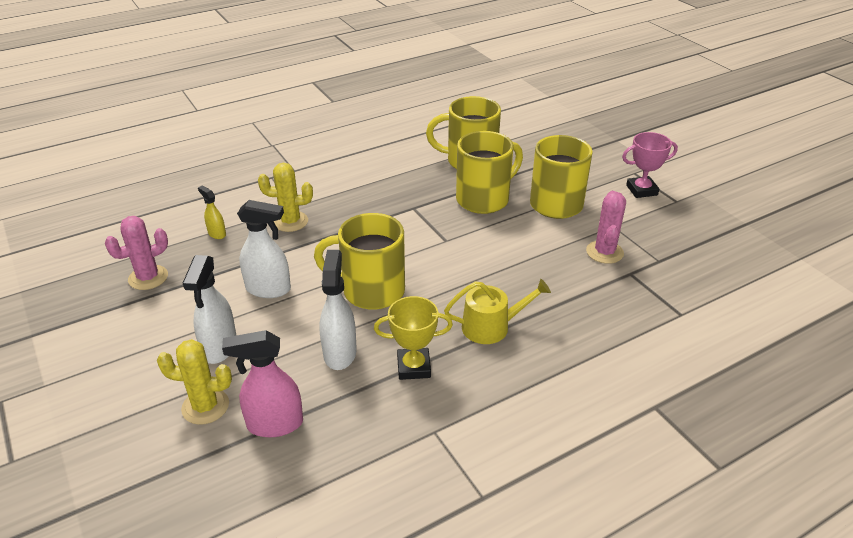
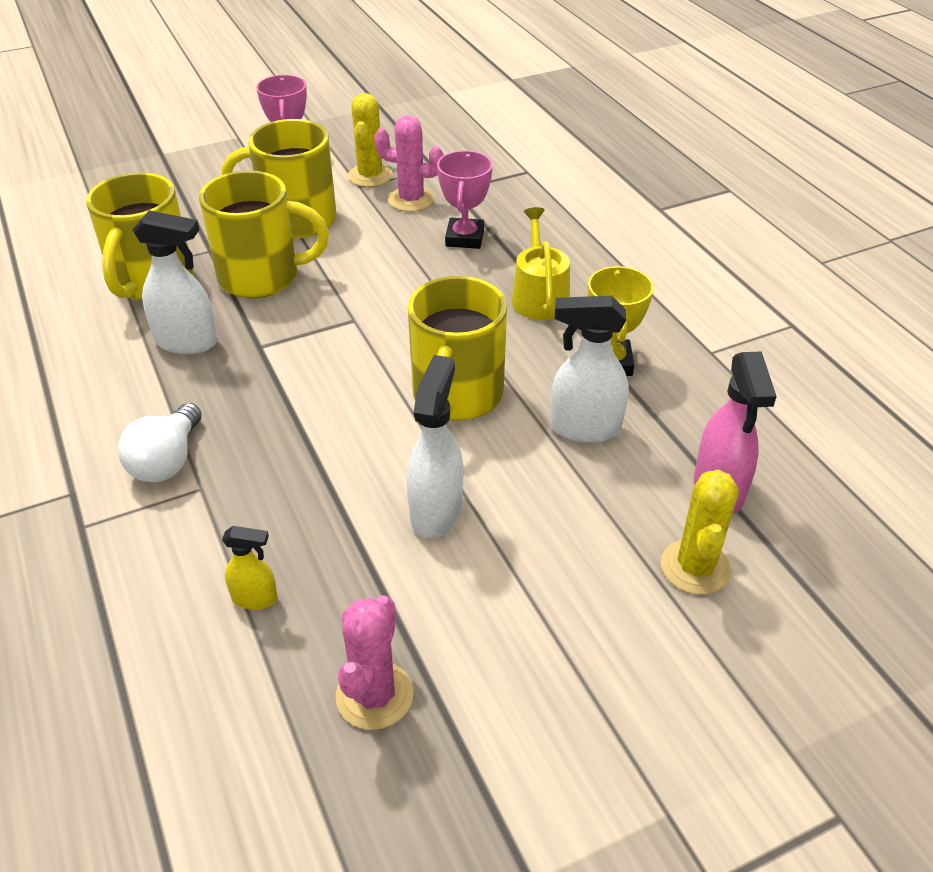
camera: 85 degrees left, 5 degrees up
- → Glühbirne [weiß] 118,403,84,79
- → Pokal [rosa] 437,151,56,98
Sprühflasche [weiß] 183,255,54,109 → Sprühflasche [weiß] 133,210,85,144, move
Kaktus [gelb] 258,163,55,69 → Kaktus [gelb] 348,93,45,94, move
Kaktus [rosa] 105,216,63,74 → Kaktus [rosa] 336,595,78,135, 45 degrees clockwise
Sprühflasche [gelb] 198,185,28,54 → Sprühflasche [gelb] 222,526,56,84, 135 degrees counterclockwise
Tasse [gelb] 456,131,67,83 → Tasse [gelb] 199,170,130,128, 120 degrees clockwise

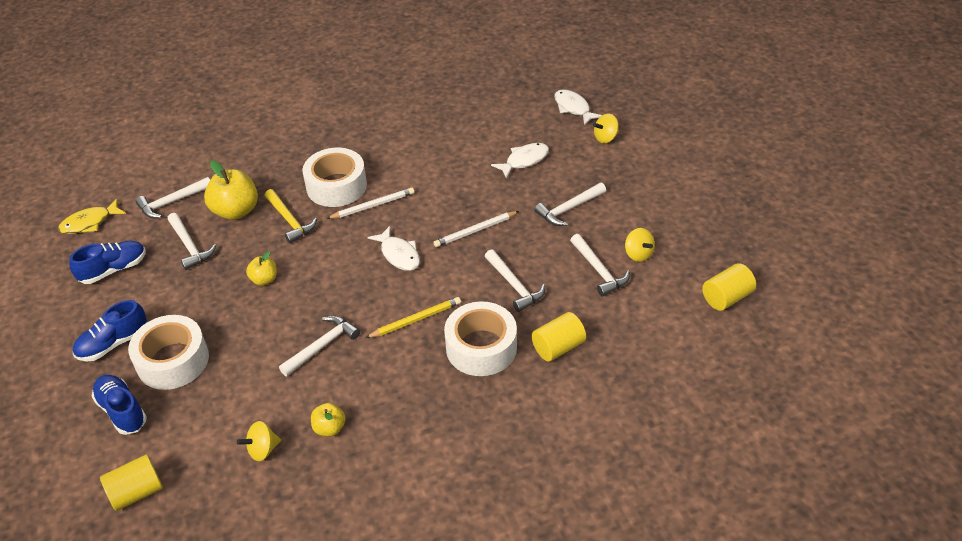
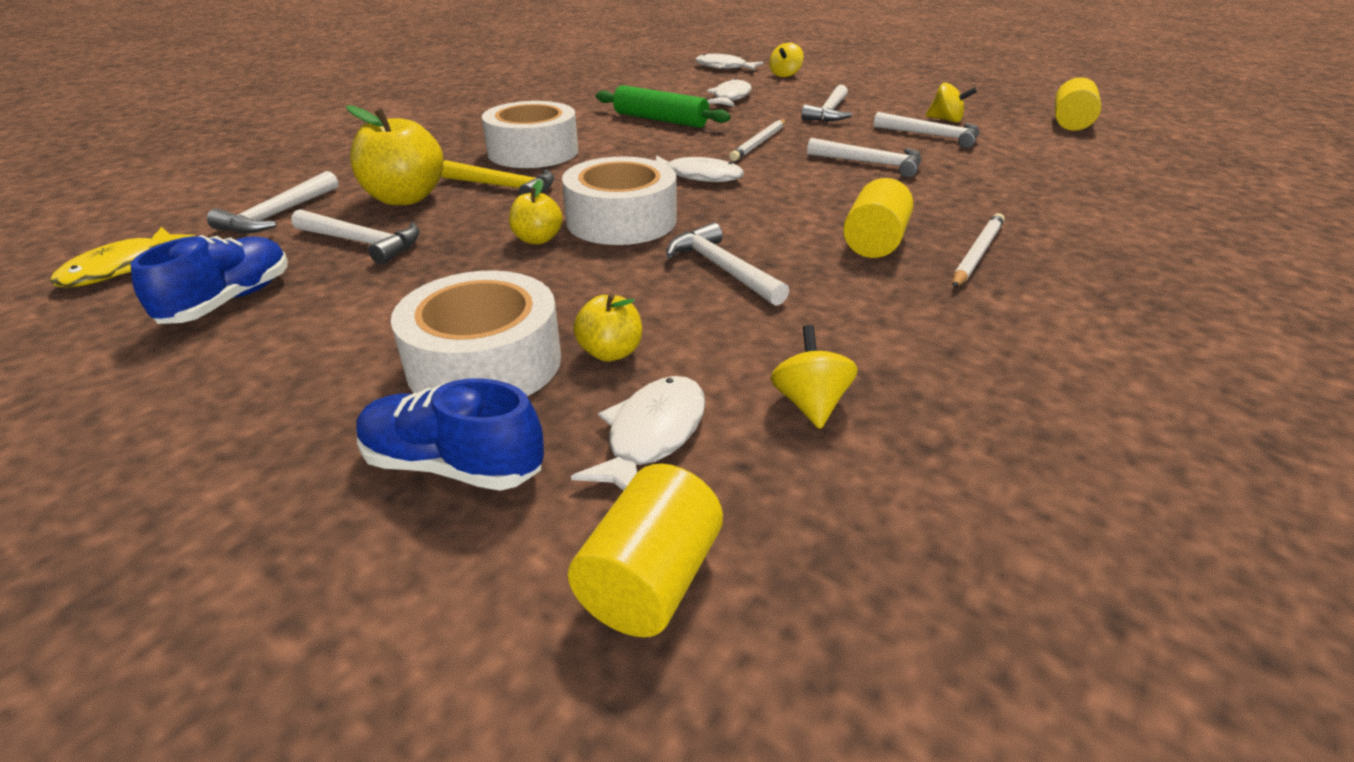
camera: 35 degrees left, 10 degrees down
Schuh [blau] 73,300,74,62 → -
Bleistift [gelb] 366,297,95,41 → -
- → Fisch [weiß] 571,376,135,115
- → Nudelholz [grün] 596,85,135,43
Apfel [gelb] 311,403,34,33 → Apfel [gelb] 573,293,69,69, move
Bleistift [weiß] 326,187,88,32 → Bleistift [weiß] 952,213,53,75, move
Klebeband [weiß] 444,301,73,75 → Klebeband [weiß] 562,157,114,88, move
Vollzylinder [gelb] 531,312,55,50 → Vollzylinder [gelb] 843,178,70,80, move
Kreisel [gelb] 237,421,44,40 → Kreisel [gelb] 771,325,87,104, 150 degrees clockwise
Hammer [weiß] 279,316,81,60 → Hammer [weiß] 666,222,123,84, 45 degrees counterclockwise

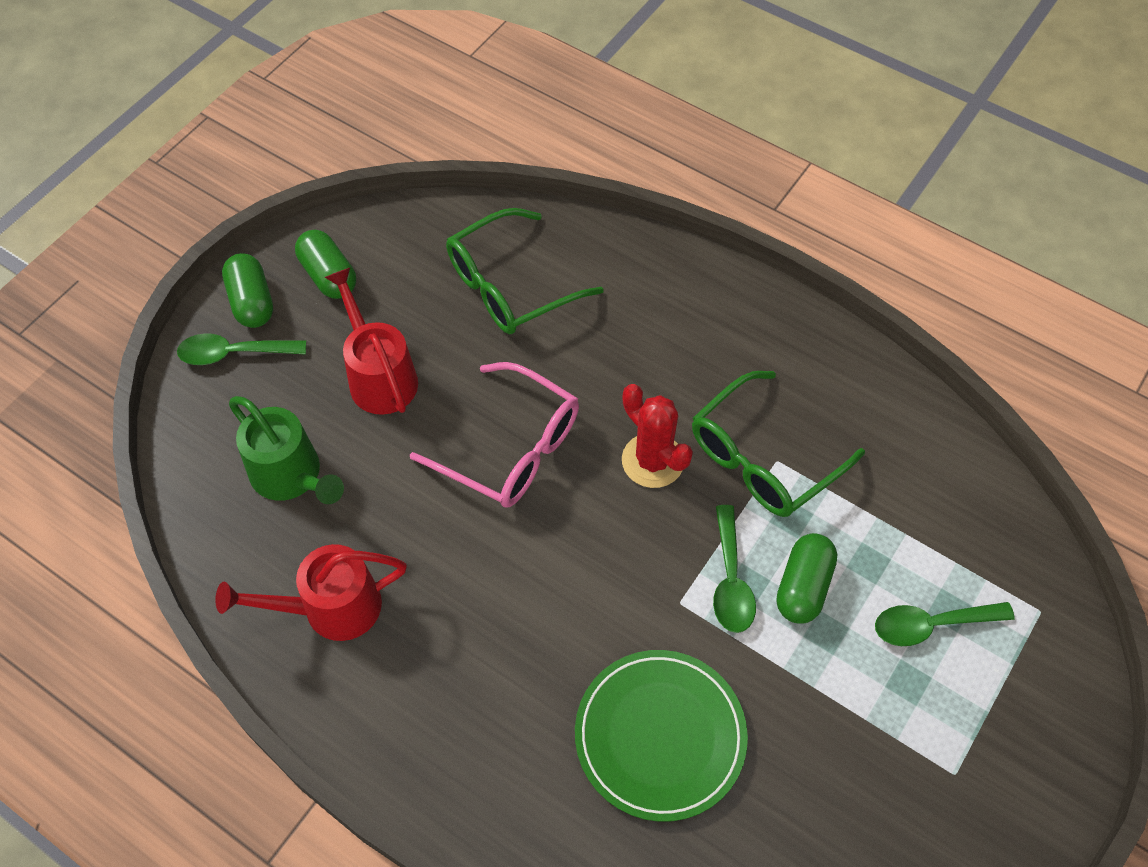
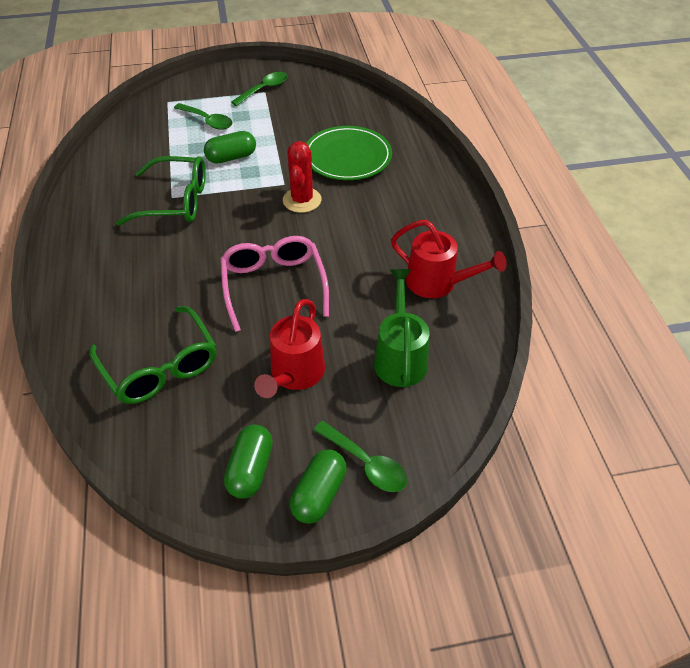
camera: 135 degrees left, 10 degrees down
Kaktus [rot] 622,384,71,104 → Kaktus [rot] 283,141,39,72, move
Löffel [grün] 713,505,43,128 → Löffel [grün] 231,72,57,34, move
Brille [grün] 446,208,158,126 → Brille [grün] 89,306,127,98, 45 degrees clockwise

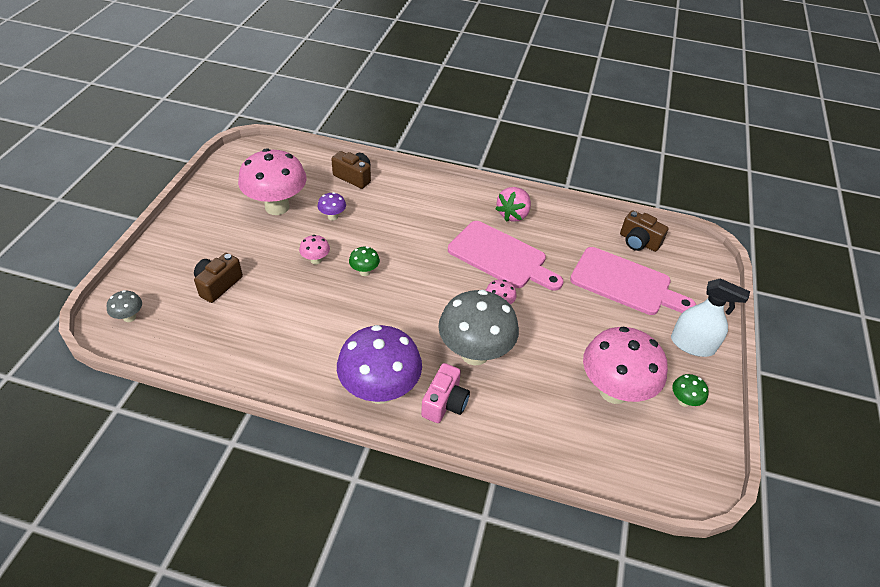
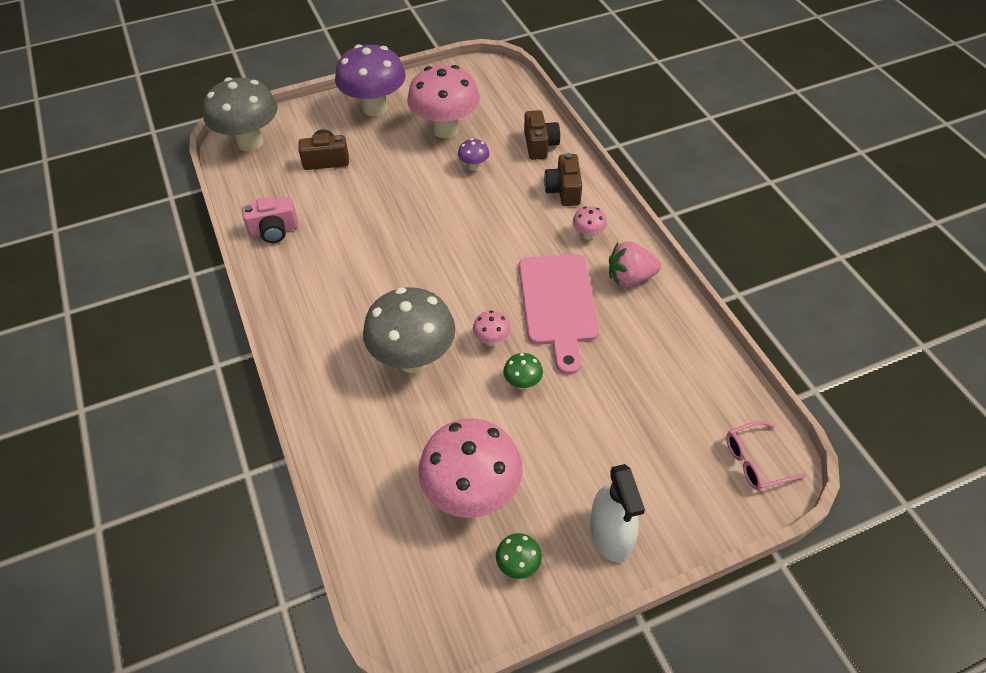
camera: 55 degrees right, 5 degrees up
Schneidebrett [rosa] 570,247,126,68 → -
- → Brille [rosa] 726,421,81,69
Pilz [rosa] 299,235,31,29 → Pilz [rosa] 573,206,34,34, move
Pilz [lila] 337,325,85,79 → Pilz [lila] 335,44,71,72, move
Pilz [grün] 349,247,31,29 → Pilz [grün] 503,353,40,37, move
Kamera [rosa] 421,363,49,60 → Kamera [rosa] 242,197,56,46, move
Kamera [braun] 620,210,49,42 → Kamera [braun] 544,153,38,53, move
Pilz [grau] 107,290,35,32 → Pilz [grau] 203,77,75,74, x2.32

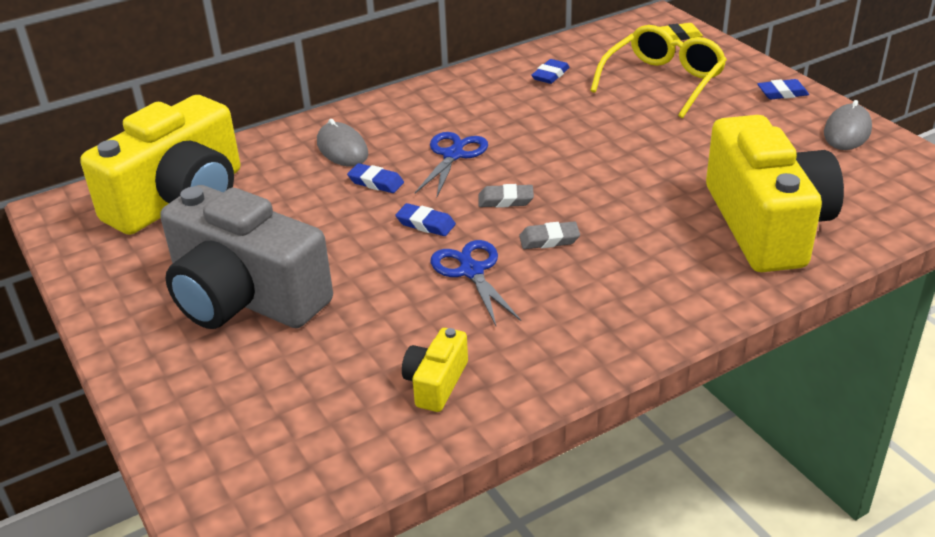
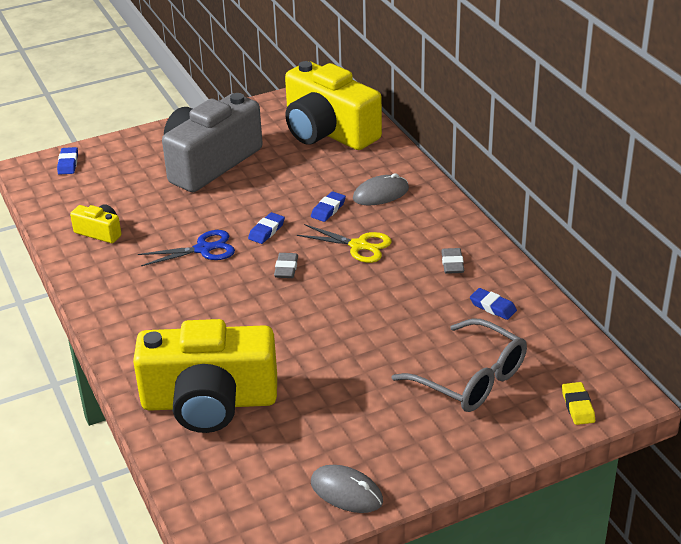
camera: 95 degrees right, 0 degrees up
Radiergummi [grau] 519,221,61,28 → Radiergummi [grau] 441,248,23,26, move
Radiergummi [blau] 757,79,52,20 → Radiergummi [blau] 57,147,21,28, move
Schere [blau] 415,132,73,67 → Schere [gelb] 297,224,95,39
Brille [gelb] 590,25,137,93 → Brille [grau] 392,318,135,94

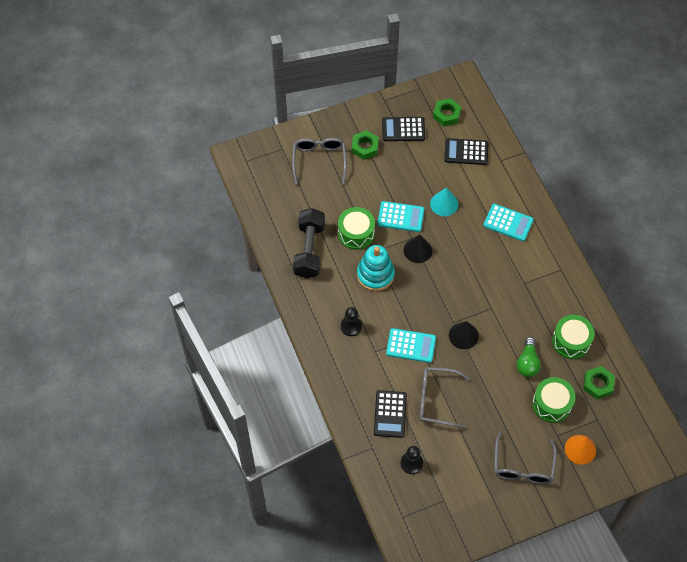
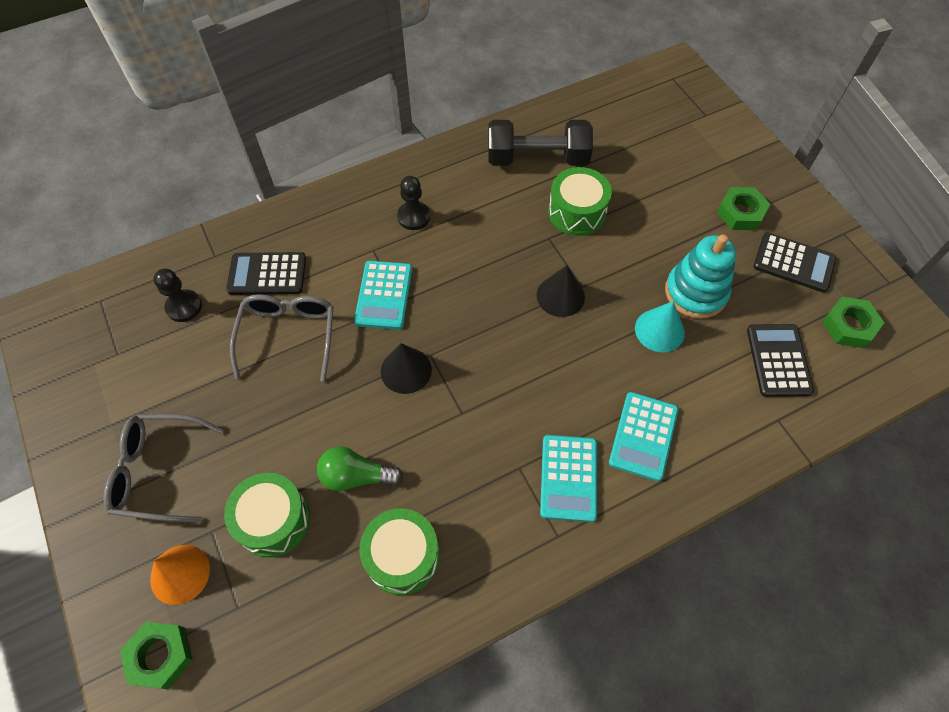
camera: 85 degrees right, 0 degrees up
Brille [grau] 292,138,55,47 → -
Stapelspielzeug [türkis] 357,245,38,46 → Stapelspielzeug [türkis] 665,235,71,84, move
Taschenrechner [türkis] 377,201,47,31 → Taschenrechner [türkis] 540,435,57,87, move
Sechskantmutter [grün] 583,366,32,33 → Sechskantmutter [grün] 120,622,73,67, move
Taschenrechner [schwarz] 382,117,43,24 → Taschenrechner [schwarz] 753,232,84,61, 120 degrees clockwise

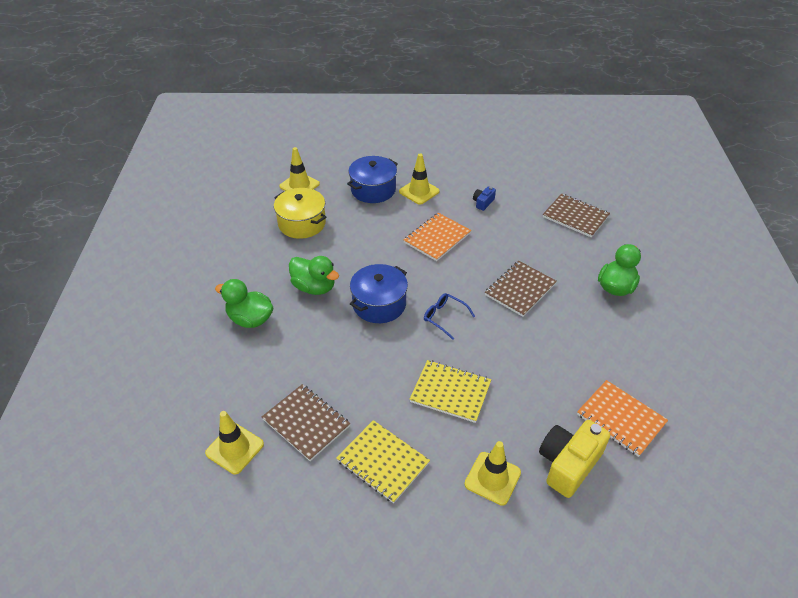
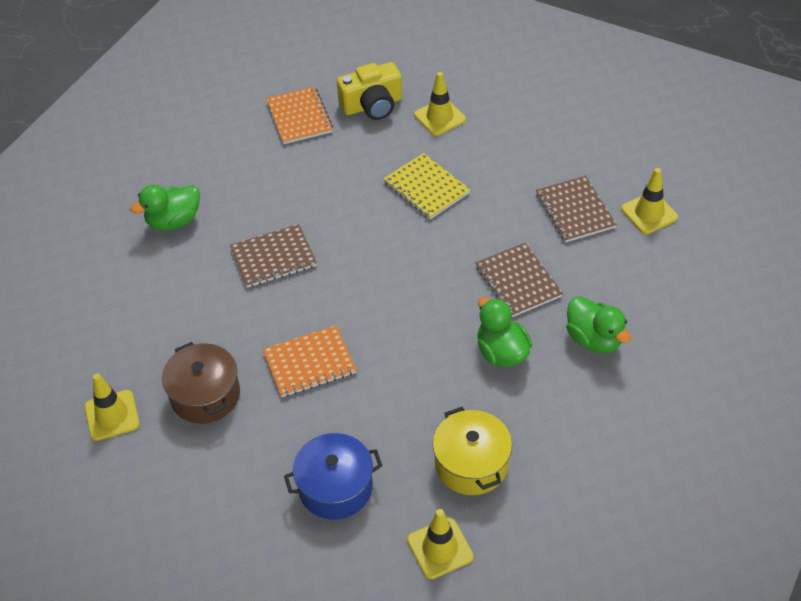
camera: 150 degrees left, 5 degrees up
Notizbuch [gelb] 336,420,94,83 → -
Kochtopf [blau] 350,264,58,59 → -
Brille [blau] 424,293,51,47 → -
Leitkegel [gelb] 399,153,41,52 → Leitkegel [gelb] 85,373,55,68, move
Notizbuch [braun] 543,193,67,45 → Notizbuch [braun] 476,243,87,74, move
Kamera [blau] 473,186,23,25 → Kochtopf [braun] 162,342,78,82

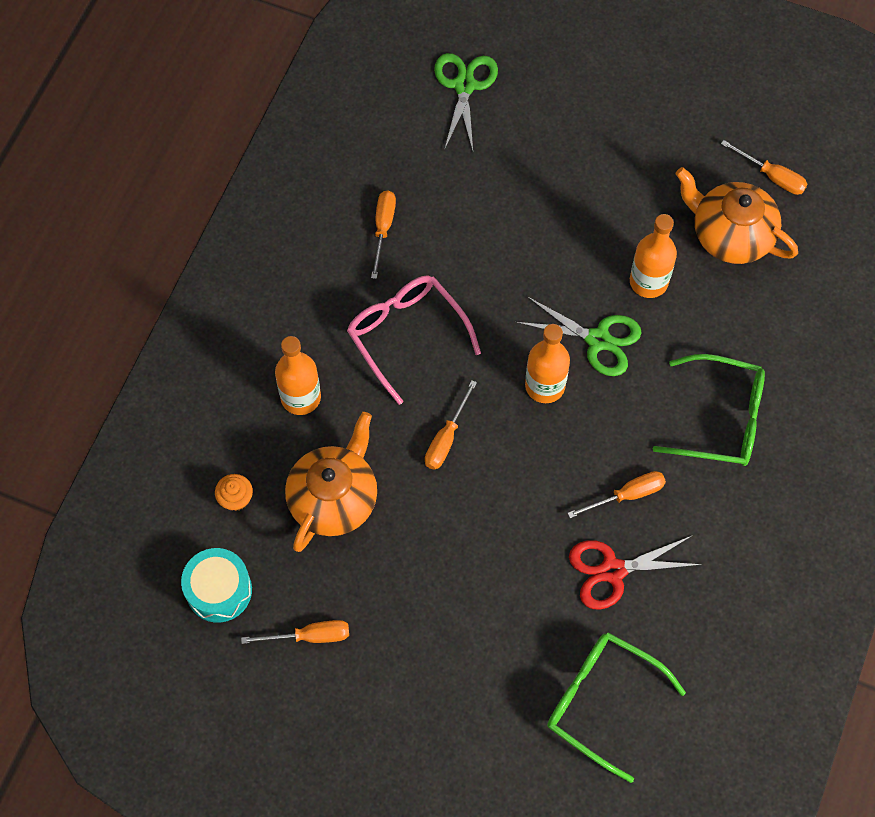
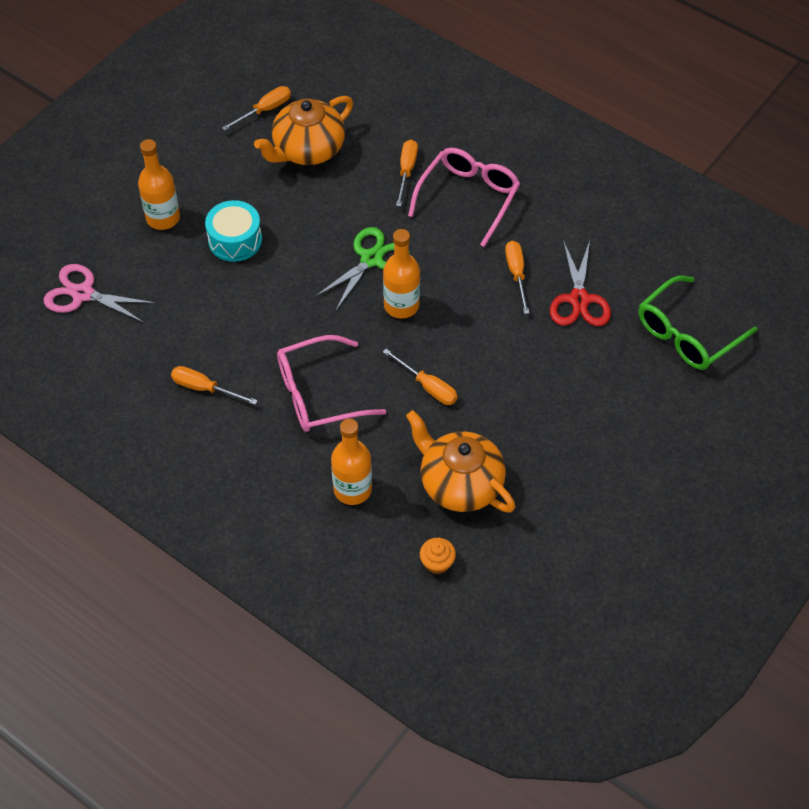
camera: 75 degrees left, 10 degrees down
Trommel [türkis] 181,548,71,75 → Trommel [türkis] 205,200,57,62, move
Schraubenzieher [orange] 241,620,108,24 → Schraubenzieher [orange] 396,140,22,67, move
Flasche [orange] 630,214,47,84 → Flasche [orange] 138,139,42,91, move
Schere [grün] 434,53,64,98 → Schere [rosa] 44,264,112,59
Brille [grün] 653,354,112,112 → Brille [rosa] 408,148,112,99

